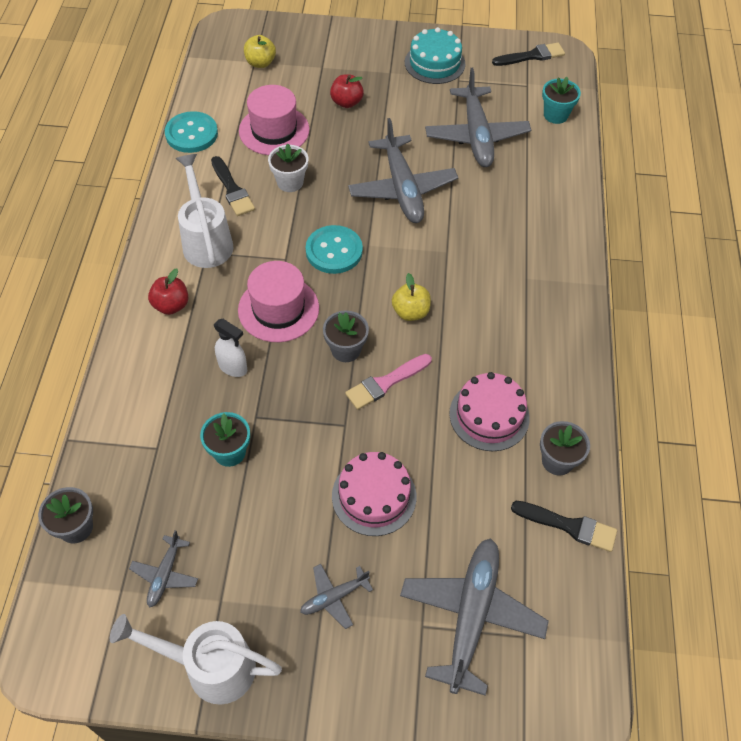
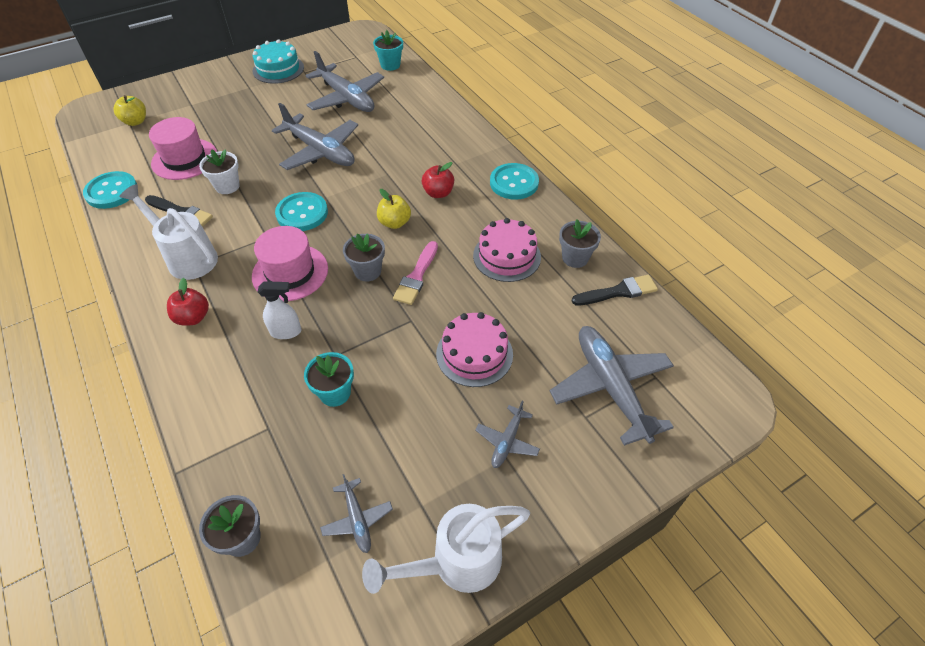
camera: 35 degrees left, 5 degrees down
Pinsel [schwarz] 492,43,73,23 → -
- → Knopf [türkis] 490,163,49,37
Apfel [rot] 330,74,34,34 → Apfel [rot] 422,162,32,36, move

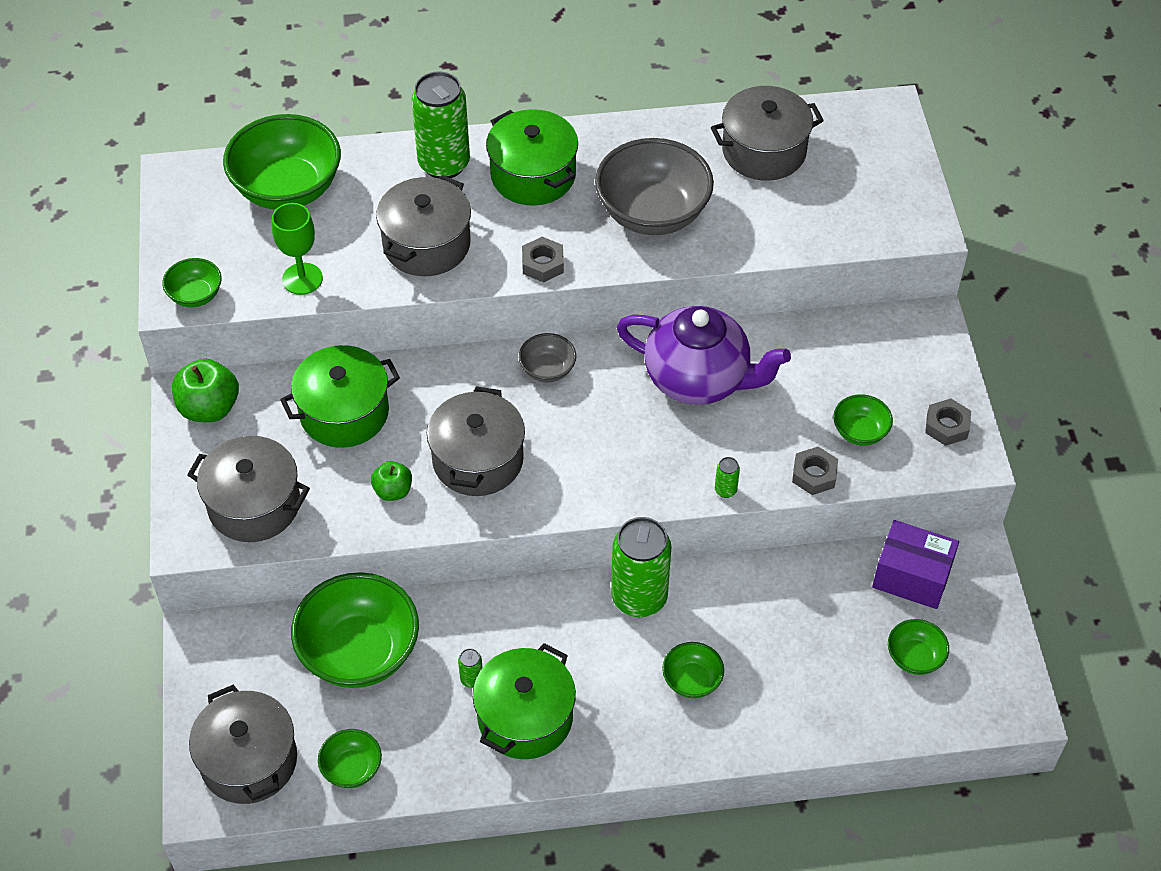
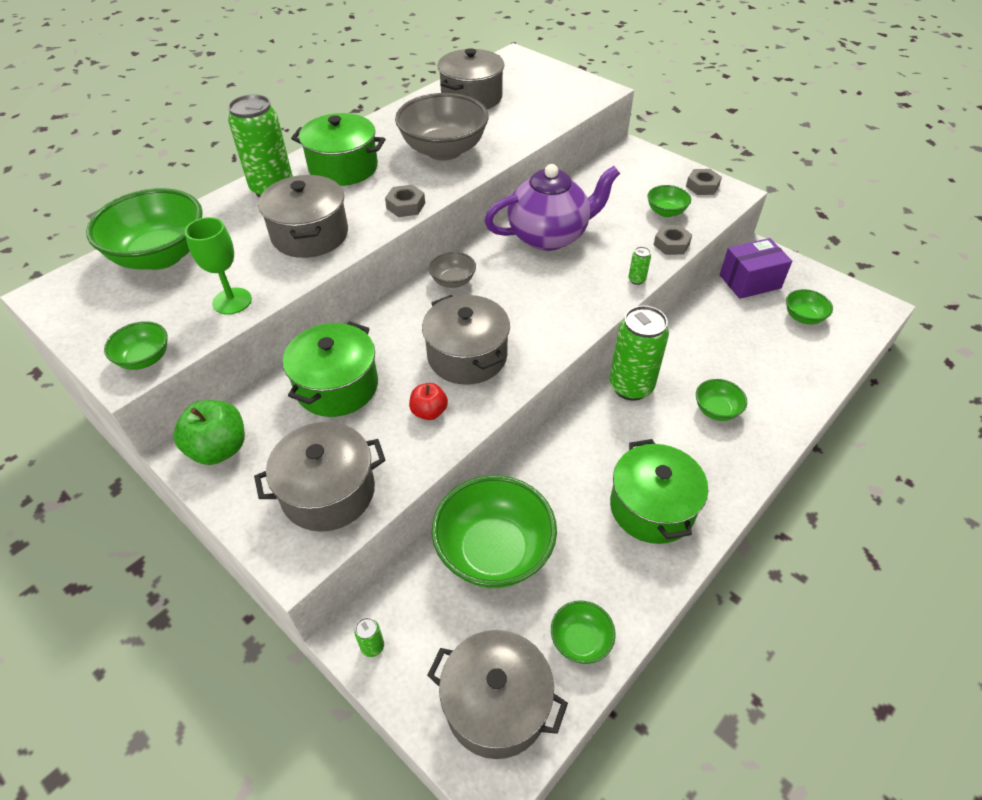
camera: 40 degrees left, 5 degrees down
Dose [grün] 458,648,25,40 → Dose [grün] 354,618,30,39, move
Apfel [grün] 371,461,41,40 → Apfel [rot] 409,383,39,37

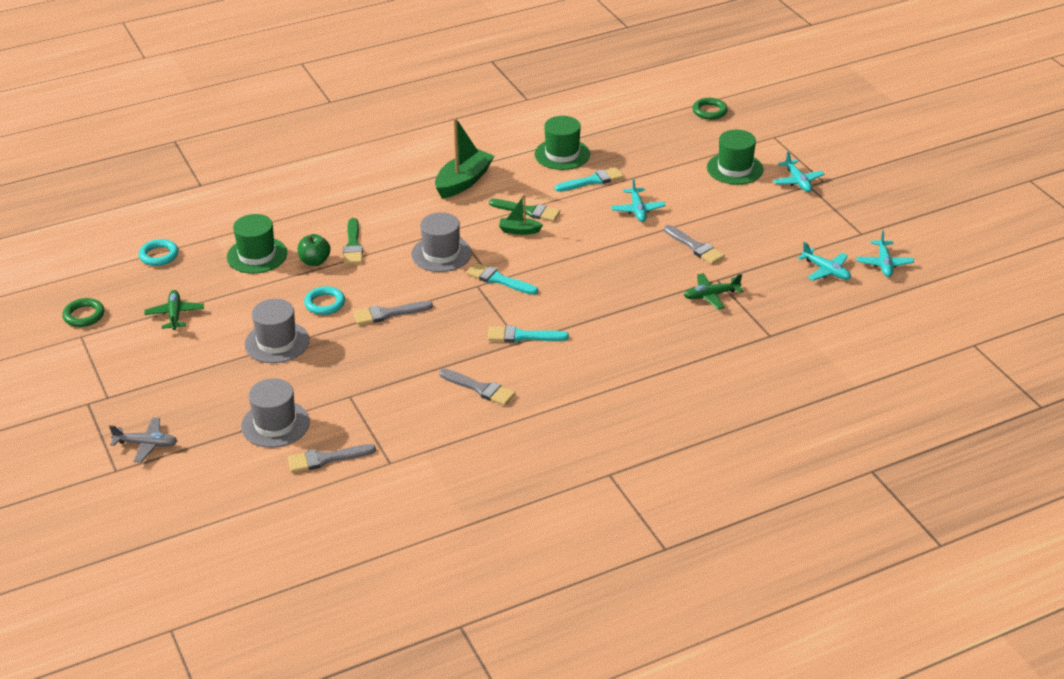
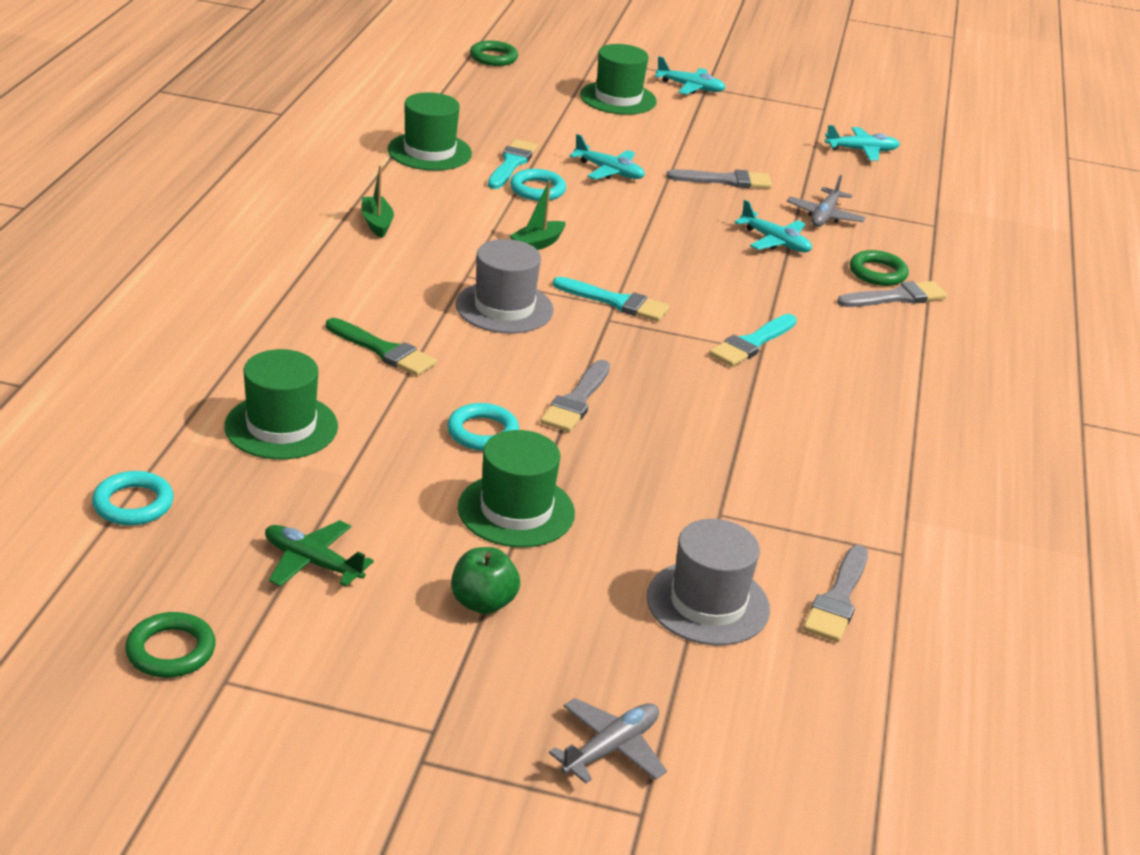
camera: 55 degrees left, 5 degrees down
Pinsel [grün] 489,199,71,23 → -
- → Ring [türkis] 510,169,56,32
- → Ring [grün] 850,250,59,36
Apfel [grün] 298,234,33,32 → Apfel [grün] 451,547,69,67, move
Pinsel [grau] 439,369,76,37 → Pinsel [grau] 837,281,110,26, move
Flugzeug [türkis] 856,230,58,47 → Flugzeug [türkis] 735,200,77,52, move
Hut [grau] 245,299,64,64 → Hut [grün] 458,430,117,118
Flugzeug [grün] 684,273,59,36 → Flugzeug [grau] 787,175,79,52
Pinsel [türkis] 466,263,72,32 → Pinsel [türkis] 553,277,117,45, 135 degrees counterclockwise
Boot [grün] 435,117,59,81 → Boot [grün] 361,165,33,73, x0.53

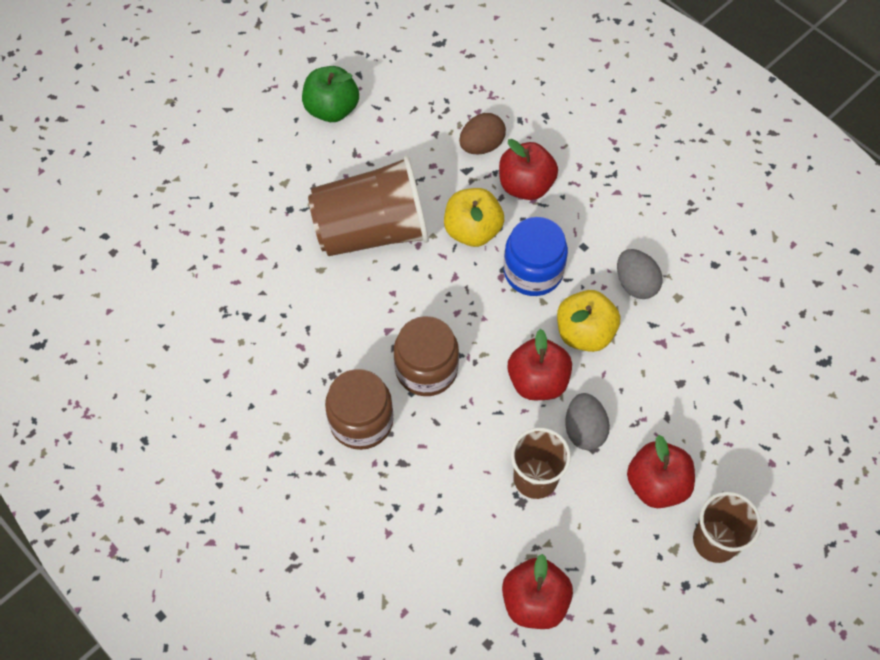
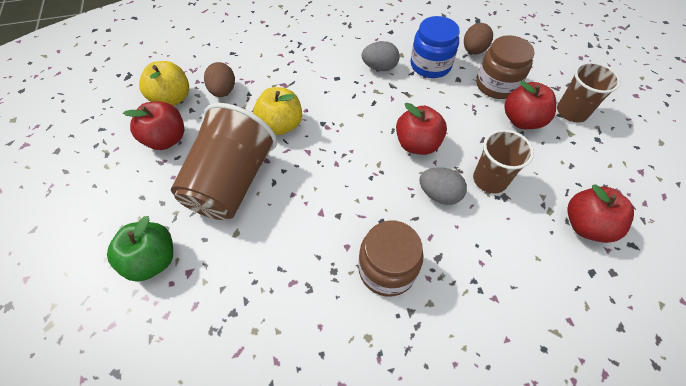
camera: 60 degrees left, 5 degrees down
- → Ei [braun] 464,23,29,31
Apfel [grün] 302,66,57,56 → Apfel [grün] 107,216,66,66, move
Einmachglas [braun] 394,316,65,80 → Einmachglas [braun] 476,35,59,64, move
Apfel [rot] 499,139,59,61 → Apfel [rot] 123,101,61,49, move
Einmachglas [blau] 504,217,64,79 → Einmachglas [blau] 411,16,49,62, move
Apfel [gelb] 557,290,63,62 → Apfel [gelb] 139,61,50,45, move
Ei [grau] 565,393,45,57 → Ei [grau] 419,167,48,38, move

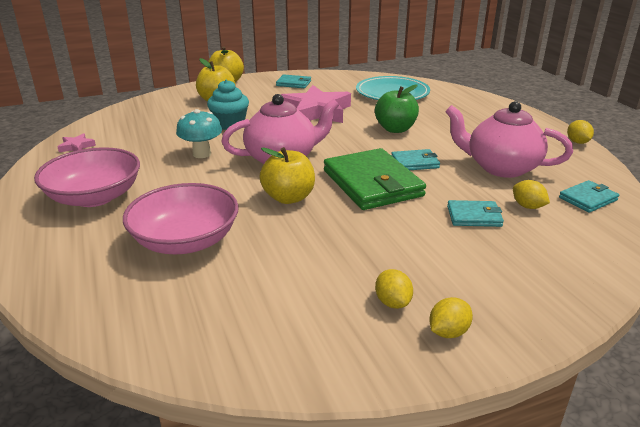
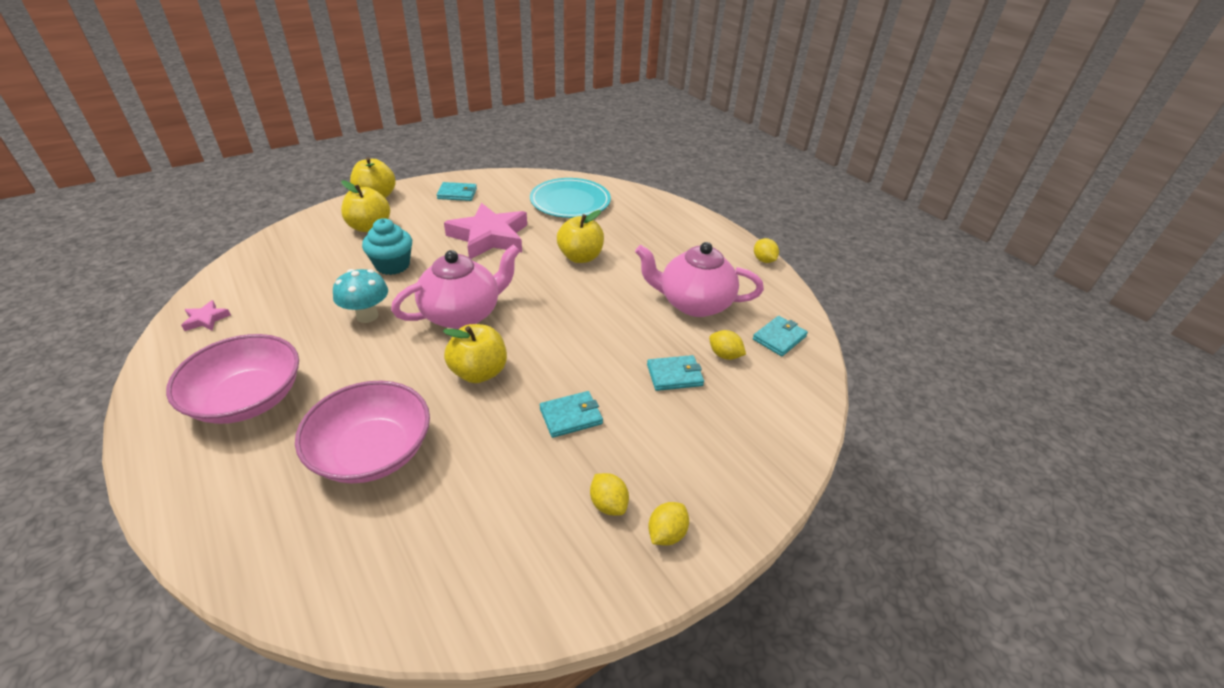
camera: 15 degrees left, 10 degrees up
Geldbörse [grün] 324,148,102,62 → -
Geldbörse [türkis] 391,149,49,21 → Geldbörse [türkis] 540,391,63,47, move
Apfel [grün] 375,84,44,49 → Apfel [gelb] 557,210,47,53

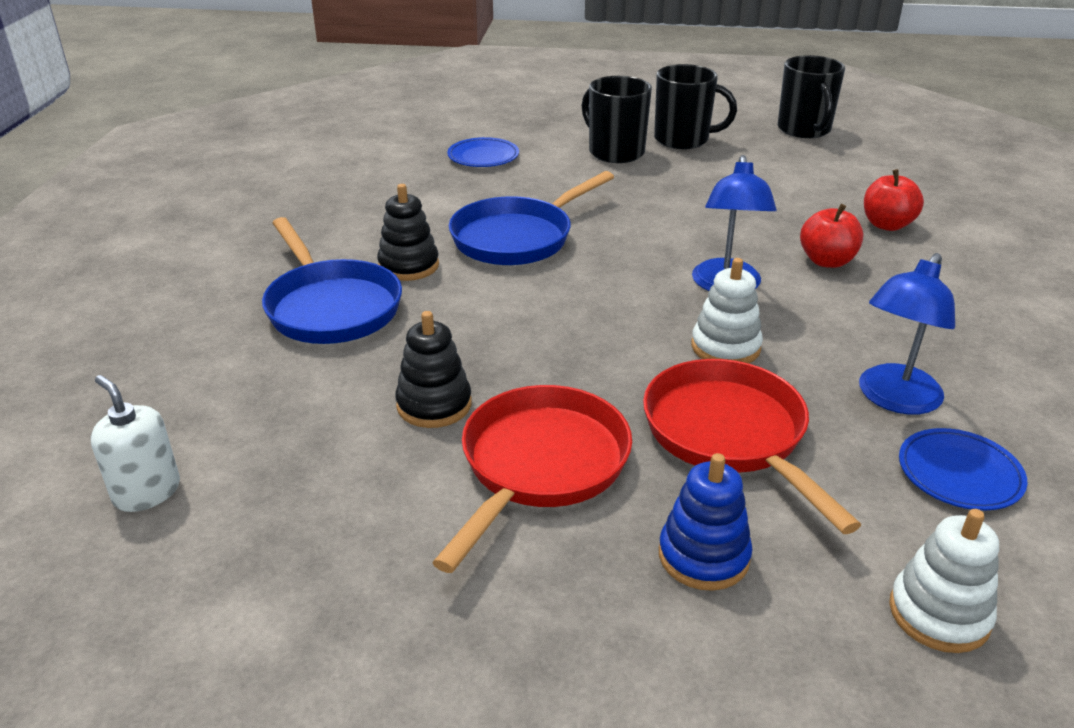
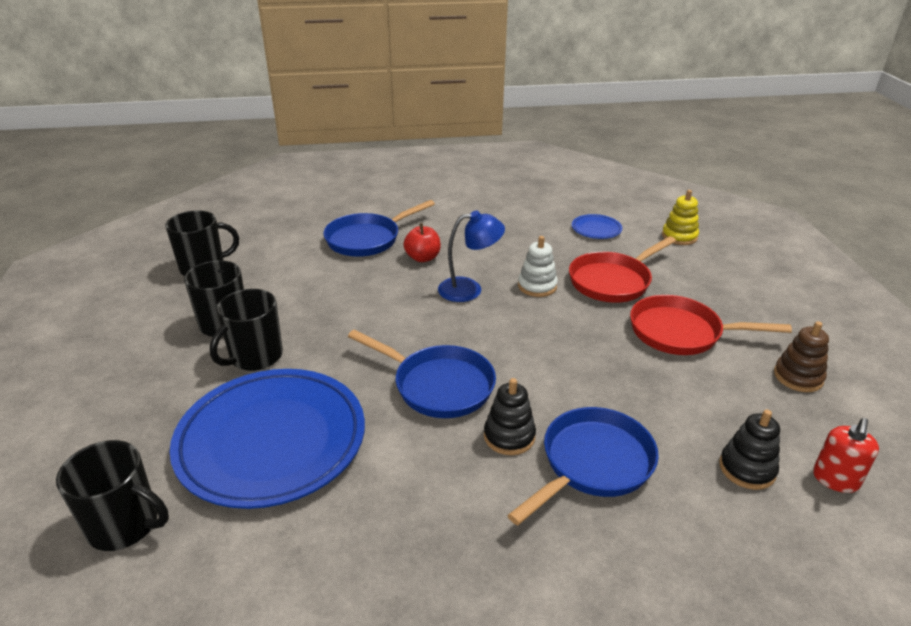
camera: 105 degrees left, 0 degrees up
Stapelspielzeug [blau] 659,453,93,138 → -
Lampe [blau] 859,253,96,162 → -
- → Tasse [schwarz] 56,440,113,111
- → Stapelspielzeug [braun] 774,321,55,71
Stapelspielzeug [schwarz] 395,311,77,117 → Stapelspielzeug [schwarz] 719,410,61,80, move
Apfel [rot] 864,169,60,62 → Pfanne [blau] 323,200,112,57
Seifenspender [weiß] 91,375,89,137 → Seifenspender [rot] 813,418,66,75
Stapelspielzeug [weiß] 889,509,110,144 → Stapelspielzeug [gelb] 662,190,37,55
Teller [blau] 447,137,72,30 → Teller [blau] 170,369,195,140, x2.47

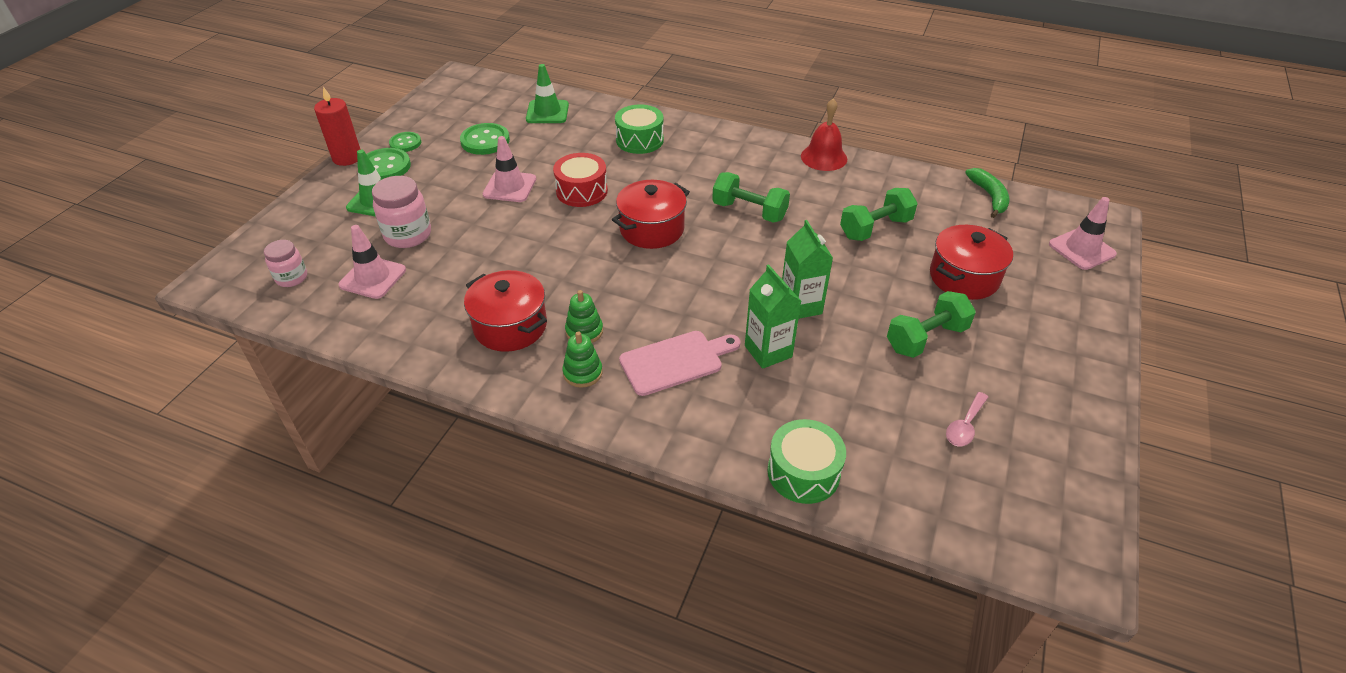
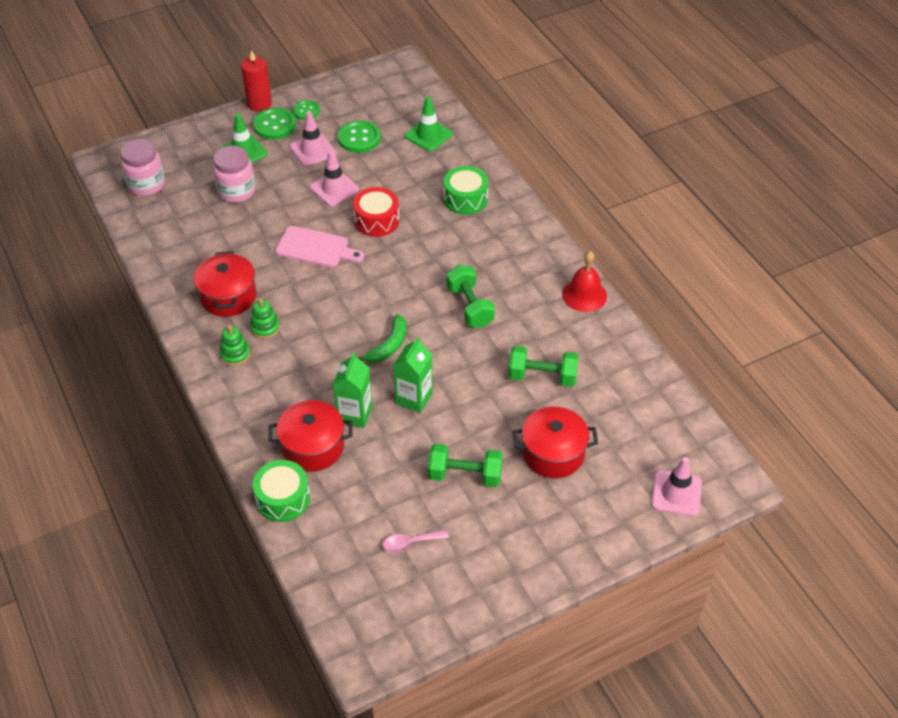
camera: 40 degrees right, 5 degrees up
Leitkegel [rosa] 339,225,67,74 → Leitkegel [rosa] 290,112,46,54, move
Kochtopf [rot] 612,180,78,69 → Kochtopf [rot] 268,400,85,72, move
Schneidebrett [rosa] 619,331,122,65 → Schneidebrett [rosa] 275,226,89,41, move
Banane [grün] 965,168,45,50 → Banane [grün] 357,314,49,49, move
Einmachglas [rosa] 264,240,43,47 → Einmachglas [rosa] 120,139,45,57, x1.58

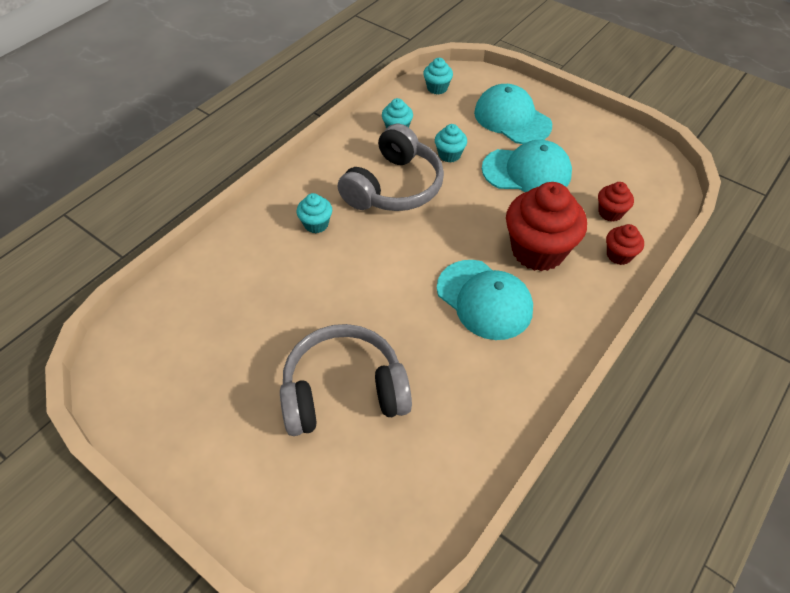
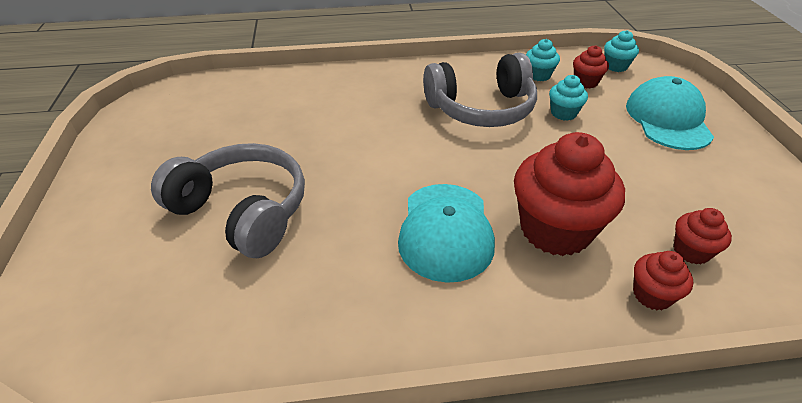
camera: 45 degrees right, 10 degrees down
Muffin [türkis] 296,193,36,40 → -
Kappe [türkis] 482,140,90,52 → -
- → Muffin [rot] 573,45,36,43

